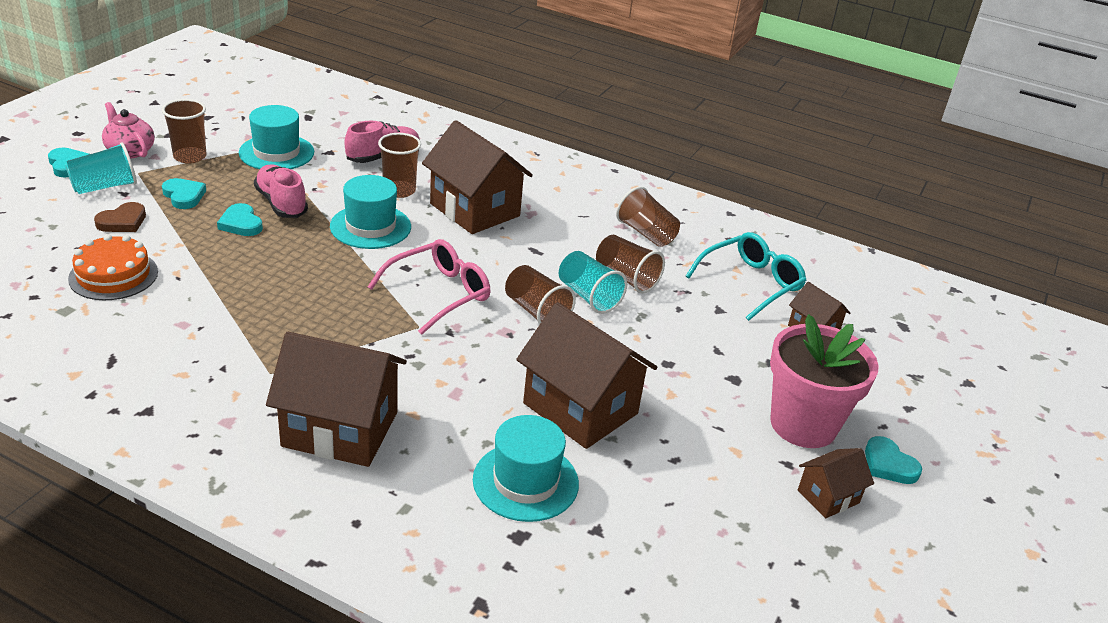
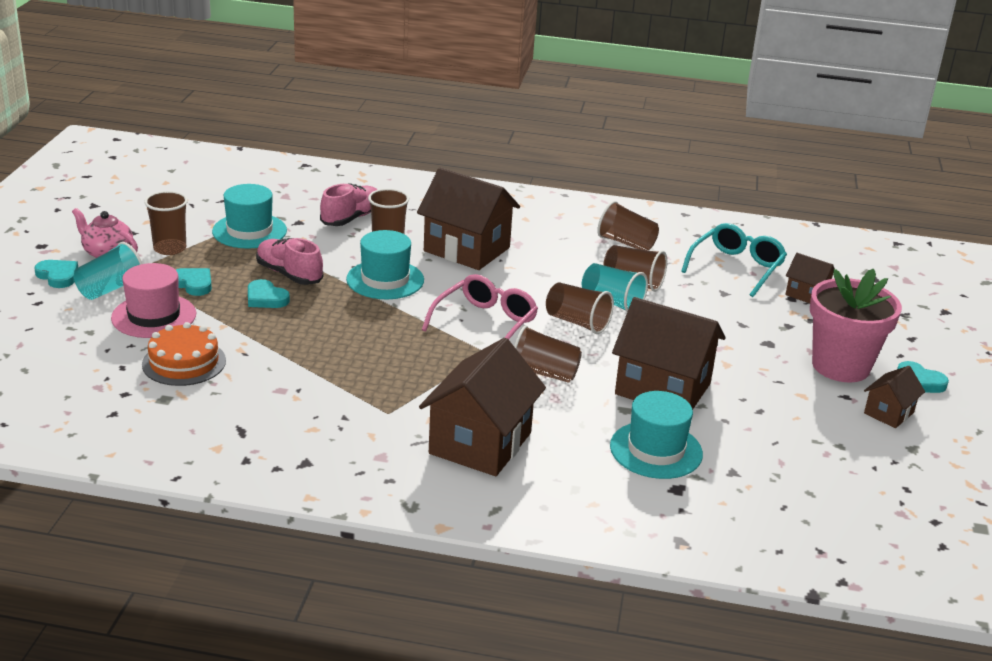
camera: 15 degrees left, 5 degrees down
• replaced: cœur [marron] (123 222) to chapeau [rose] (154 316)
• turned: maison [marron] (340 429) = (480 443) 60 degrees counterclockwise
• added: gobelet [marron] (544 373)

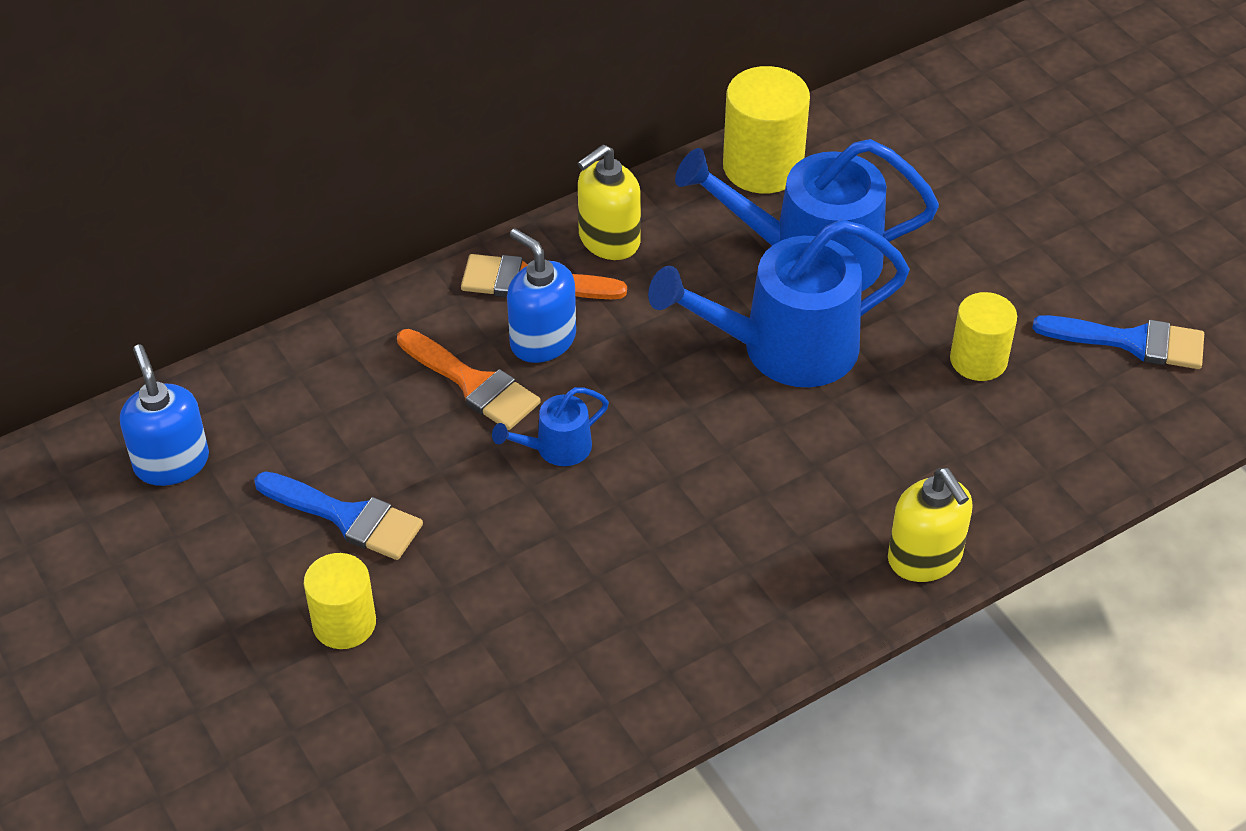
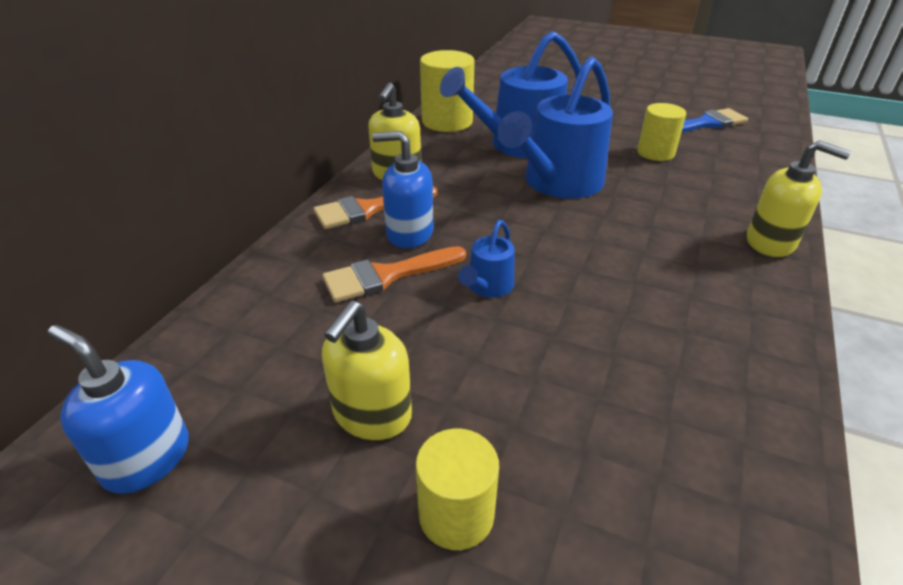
camera: 35 degrees left, 10 degrees down
• turned: pinceau [orange] (473 384) = (386 276) 150 degrees clockwise
• replaced: pinceau [bleu] (347 517) to distributeur de savon [jaune] (372 415)

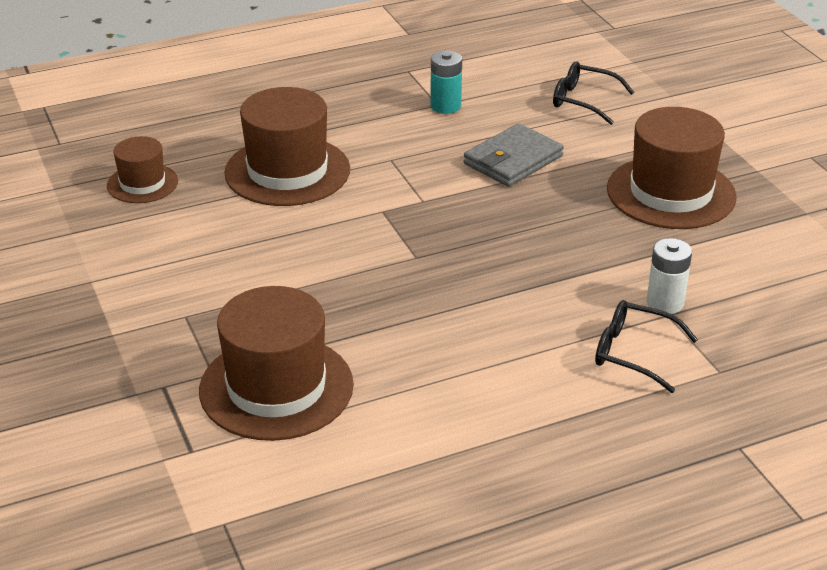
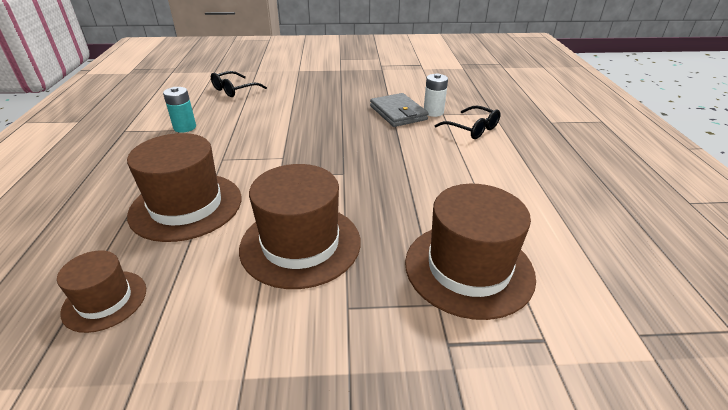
camera: 70 degrees left, 0 degrees up
• moved: chapeau [marron] (671 193) to (300 244)
• moved: portefeuille [gris] (513 160) to (398 113)
• turned: lunettes [noir] (633 353) = (472 129) 90 degrees counterclockwise

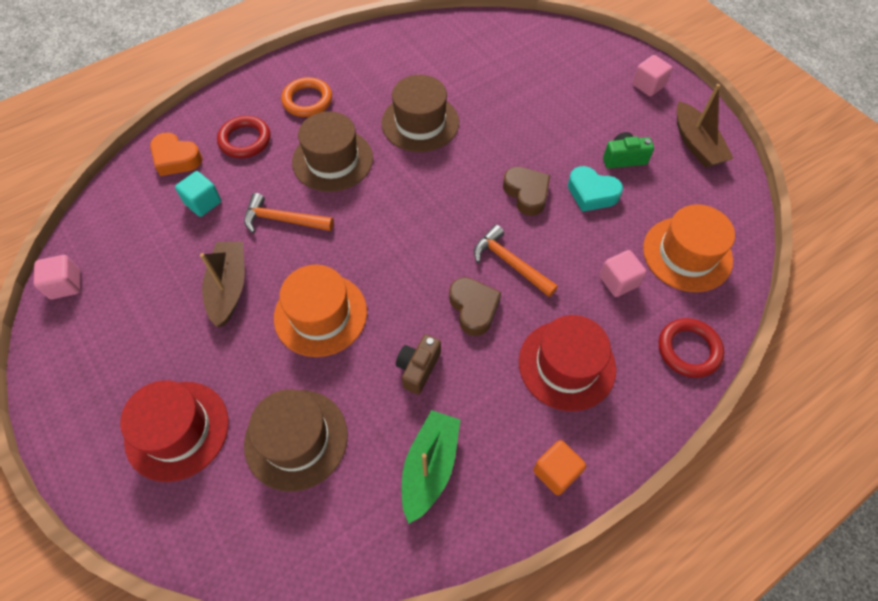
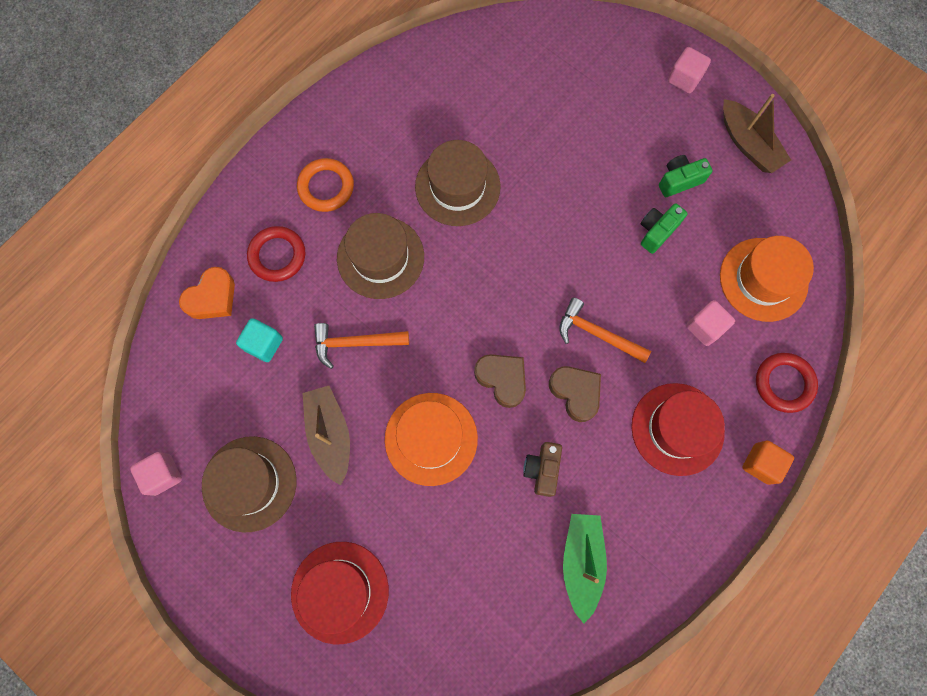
camera: 15 degrees left, 15 degrees up
• turned: cœur [orange] (176 158) = (212 298) 60 degrees counterclockwise
• replaced: cœur [turquoise] (591 193) to appareil photo [vert] (657 231)
• moved: cœur [marron] (526 193) to (502 379)
• moved: chapeau [marron] (296 439) to (249 483)
• moved: cube [orange] (556 472) to (761 463)

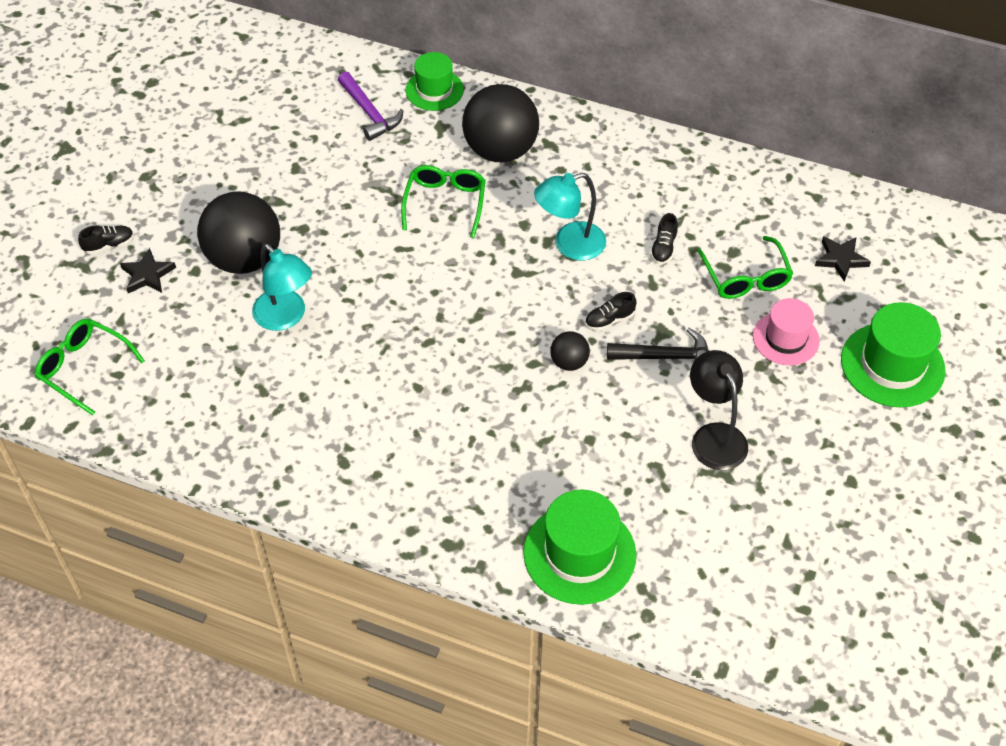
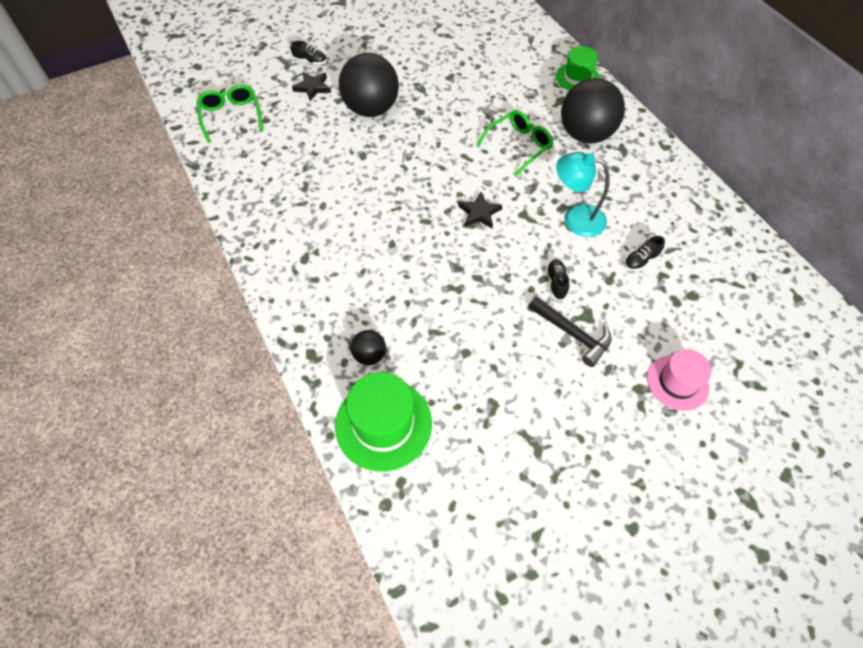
camera: 40 degrees right, 5 degrees up
• removed: marteau [violet] (369 113)
• removed: lunettes [vert] (745 277)
• moved: étoile [noir] (840 259) to (479 213)
• removed: lampe [turquoise] (286 317)
• turned: chaussure [noir] (609 320) = (556 283) 75 degrees clockwise
• removed: chapeau [vert] (892 365)
• moved: balle [noir] (569 362) to (369 355)
• removed: lampe [noir] (714 436)

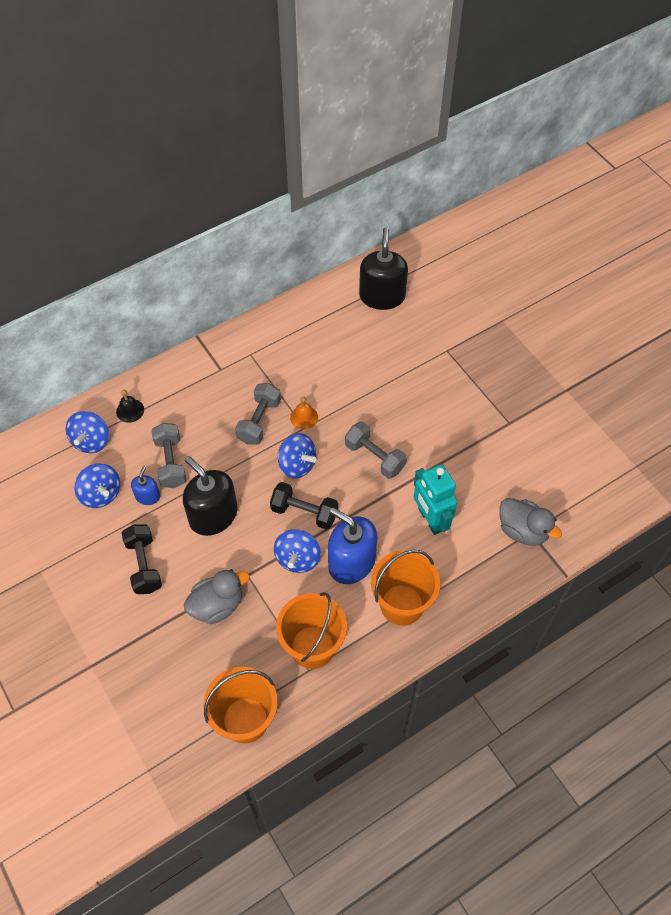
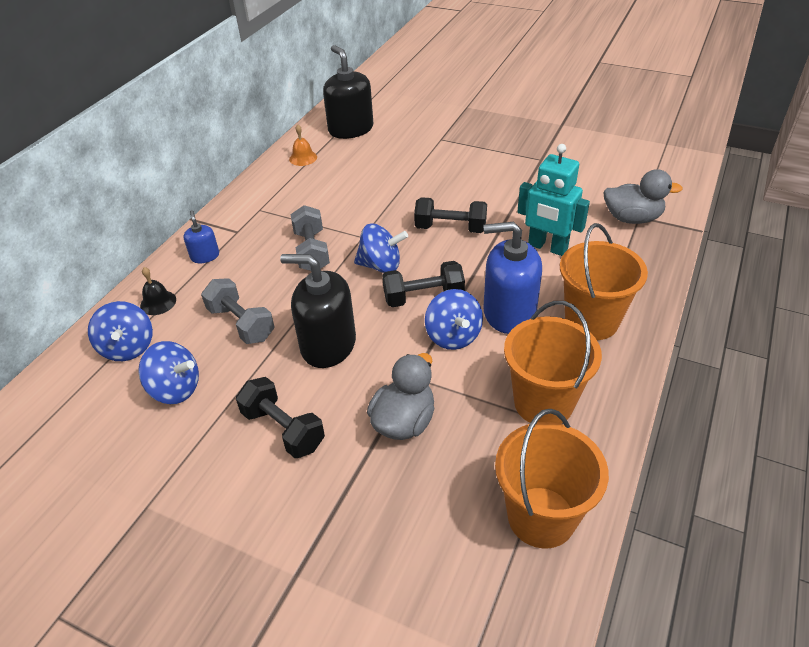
camera: 30 degrees left, 15 degrees down
• moved: cloche [orange] (304 417) to (303 158)
• recoloured: haltère [gris] (374 457) to haltère [noir] (450 228)
• moved: distributeur de savon [bleu] (147 496) to (205 256)

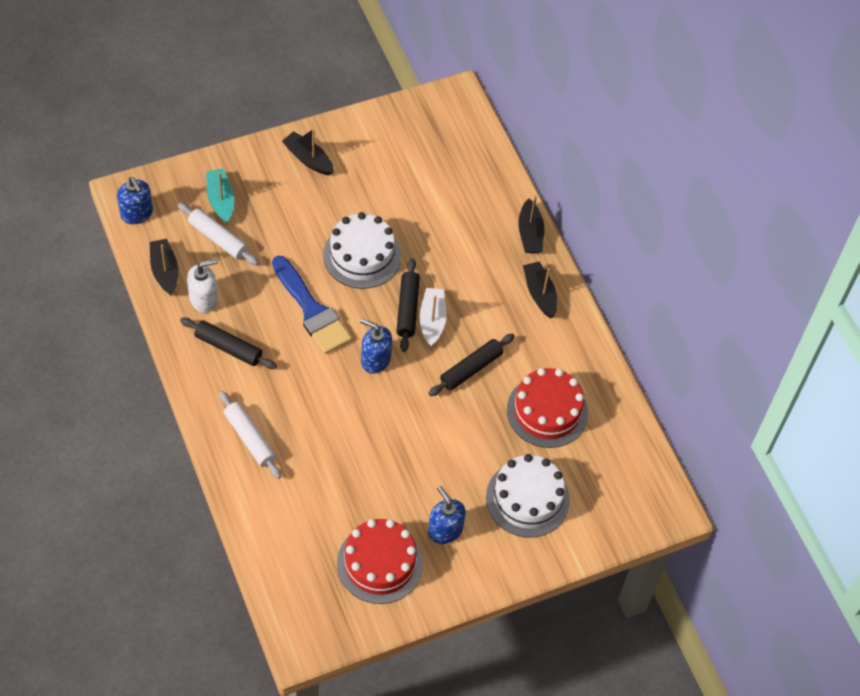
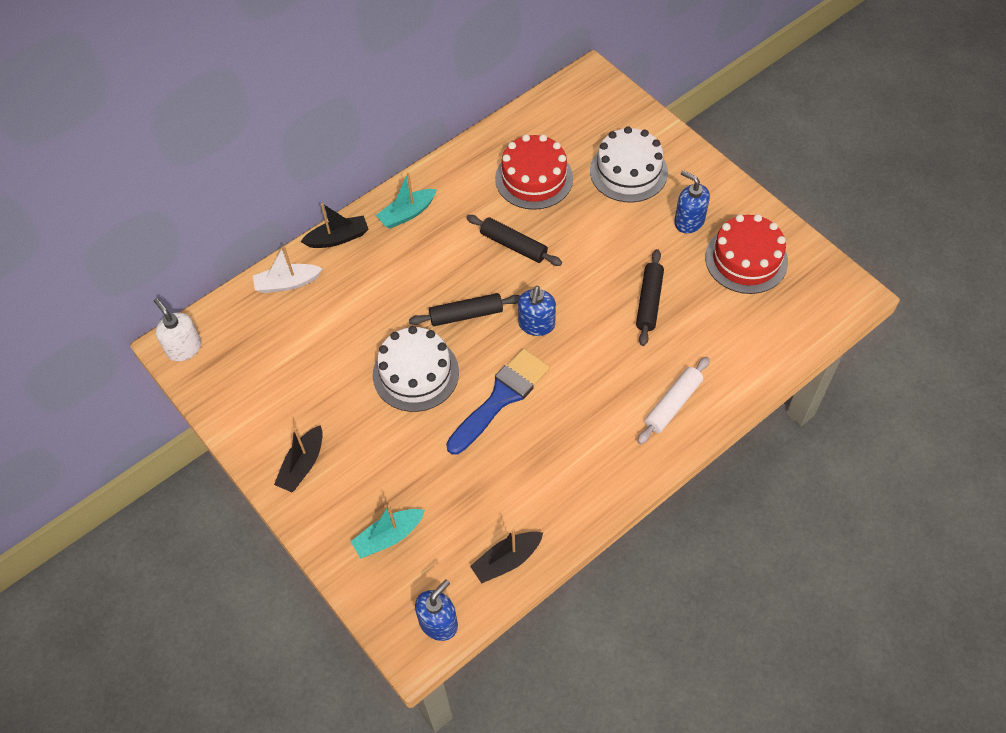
camera: 100 degrees left, 0 degrees up
• removed: rouleau à pâtisserie [blanc] (218 238)
• moved: distributeur de savon [blanc] (204 299) to (184 348)
• recoloured: bateau [noir] (539 293) to bateau [turquoise] (407 214)
• moved: bateau [blanc] (432 320) to (287 283)
• moved: rouleau à pâtisserie [noir] (228 347) to (649 301)
• turned: distributeur de savon [bleu] (445 530) = (689 221) 90 degrees clockwise

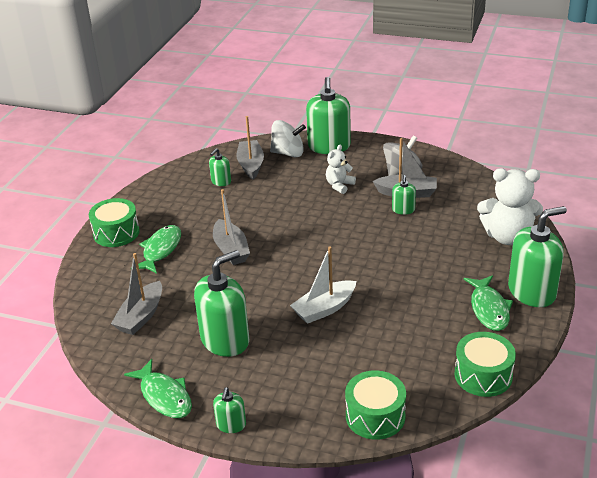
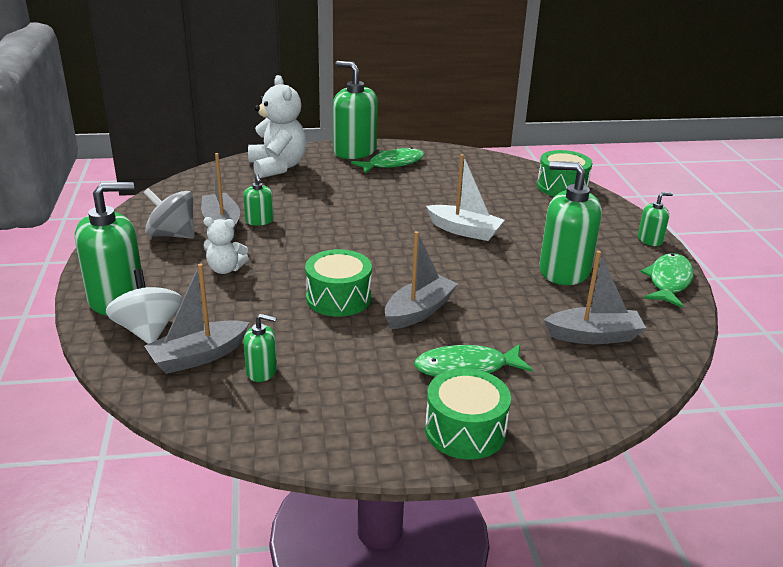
camera: 120 degrees left, 5 degrees down
• turned: distributeur de savon [vert] (403 210) = (259 221) 90 degrees clockwise
• moved: tambour [vert] (483 375) to (338 298)

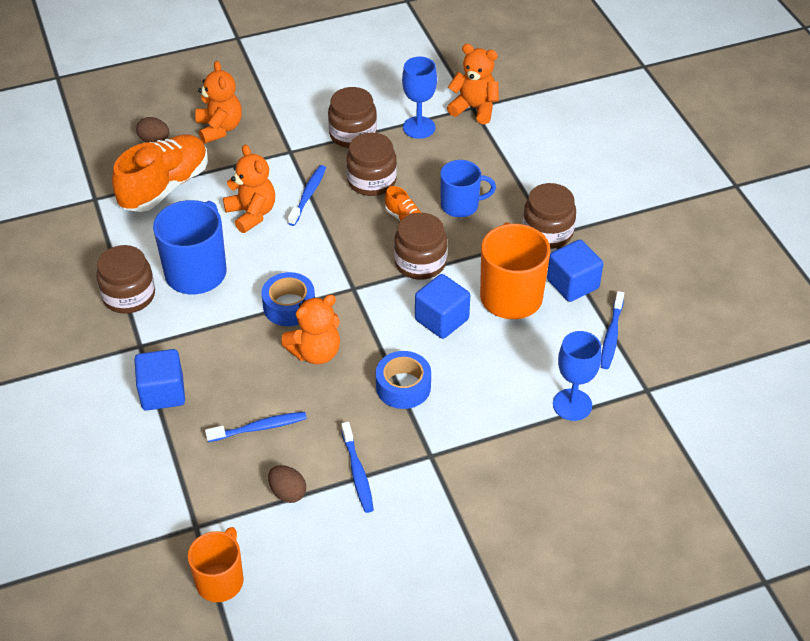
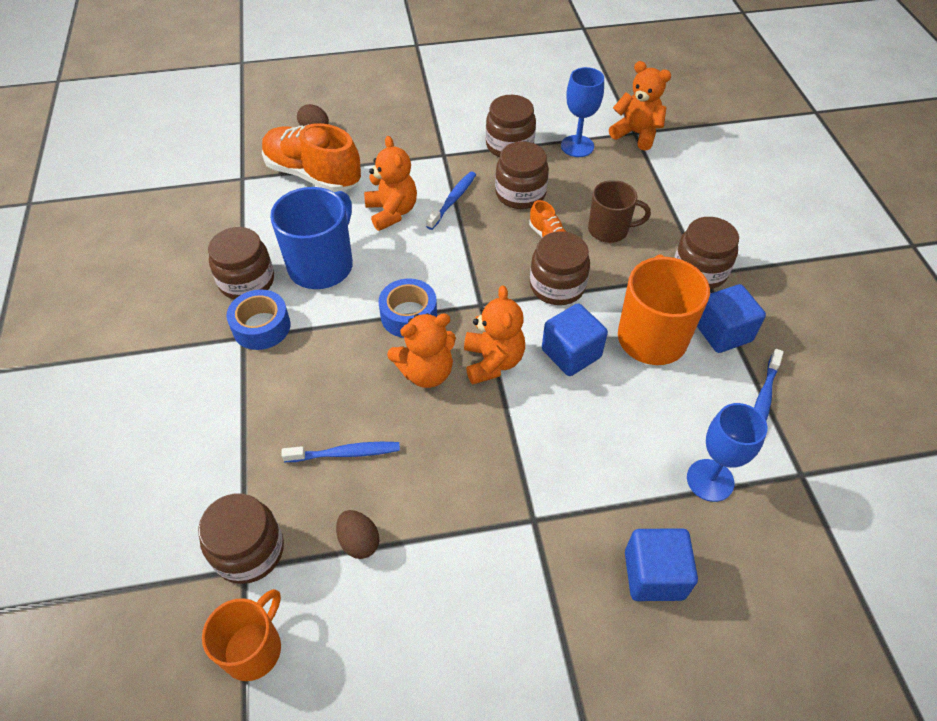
camera: 10 degrees right, 5 degrees up
• moved: ours en peluche [orange] (219 128) to (493 362)
• turned: chaussure [orange] (165 187) = (313 175) 105 degrees counterclockwise
• recoloured: tasse [bleu] (461 205) to tasse [marron] (609 230)
• moved: cube [bleu] (162 393) to (654 575)
• moved: ruban adhésif [bleu] (403 386) to (261 327)
• removed: brosse à dents [bleu] (357 472)
• added: bocal [marron] (249 550)

